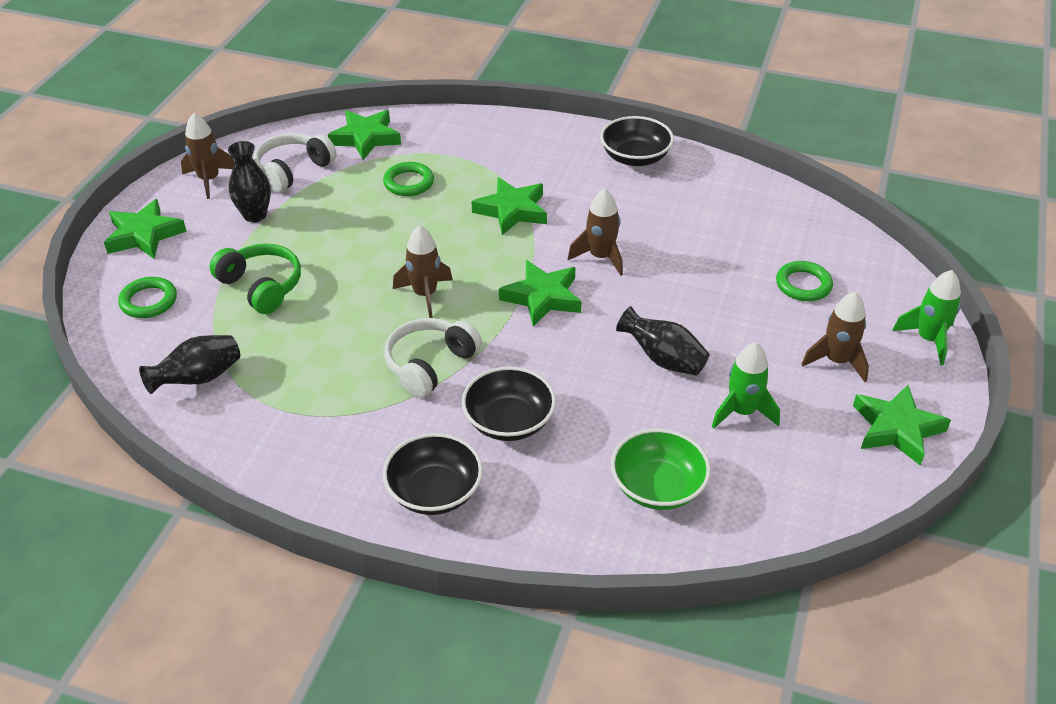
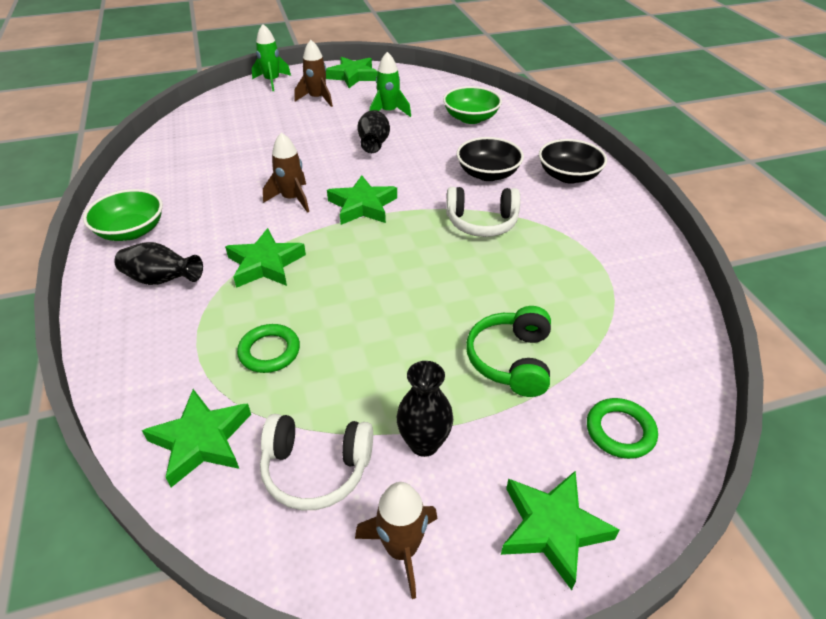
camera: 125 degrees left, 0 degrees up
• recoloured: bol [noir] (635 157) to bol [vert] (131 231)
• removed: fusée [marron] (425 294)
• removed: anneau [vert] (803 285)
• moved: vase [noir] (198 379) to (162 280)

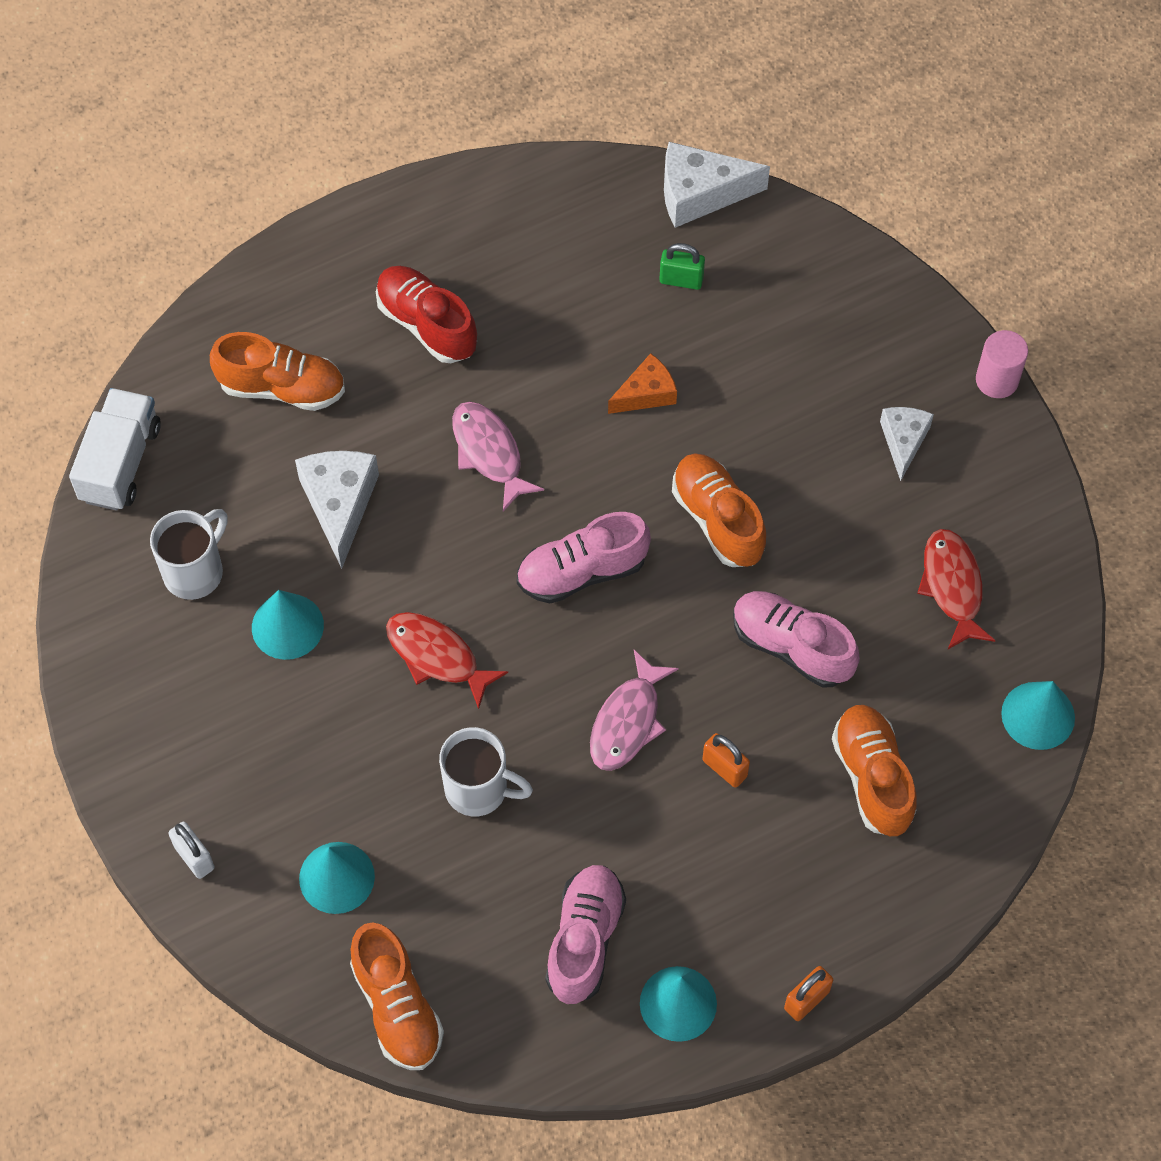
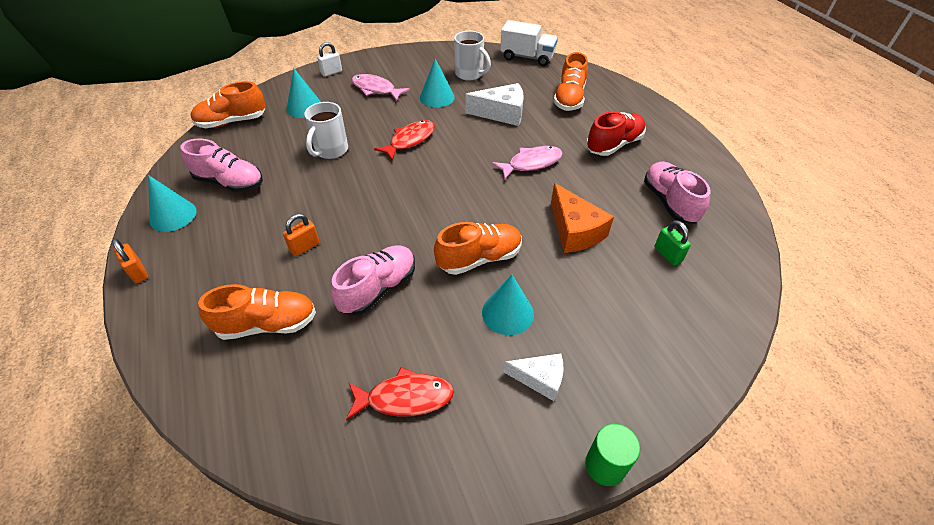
camera: 95 degrees right, 15 degrees down
• removed: fromage [blanc] (700 193)
• turned: cadenas [vert] (681 280) = (667 255) 45 degrees counterclockwise
• recoloured: cylindre [rose] (997 380) to cylindre [vert] (605 465)
• resized: fromage [orange] (646 393) = (575 231) x1.56
• moved: chaussure [rose] (581 572) to (669 202)
• moved: poisson [rose] (627 721) to (376 89)
• moved: cône [turquoise] (1038 715) to (507 313)

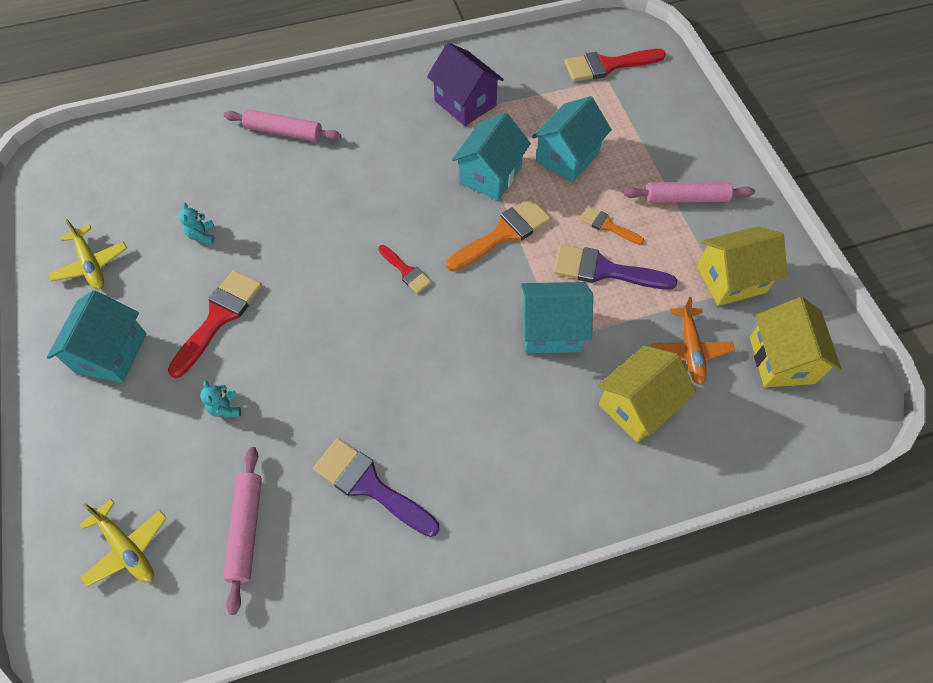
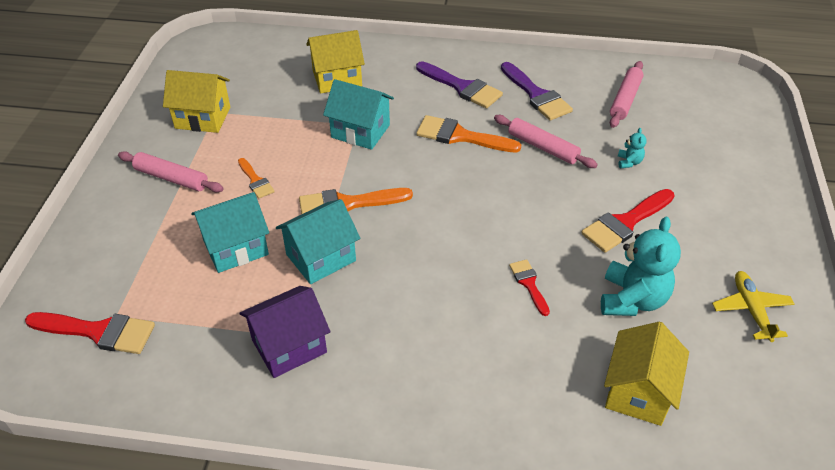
camera: 155 degrees left, 15 degrees down
• turned: maison [violet] (465 103) = (289 346) 75 degrees clockwise
• moved: rouleau à pâtisserie [rose] (284 132) to (543 147)
• resized: ours en peluche [turquoise] (202 235) = (632 299) x2.26
• moved: pinceau [violet] (604 270) to (462 87)
• moved: pinceau [rouge] (406 271) to (529 284)
• removed: maison [turquoise] (111 353)
• removed: avion [orange] (690 350)
• moved: maison [jaune] (781 360) to (638 392)
• removed: avion [jaune] (127 548)
• added: pinceau [orange] (460 136)

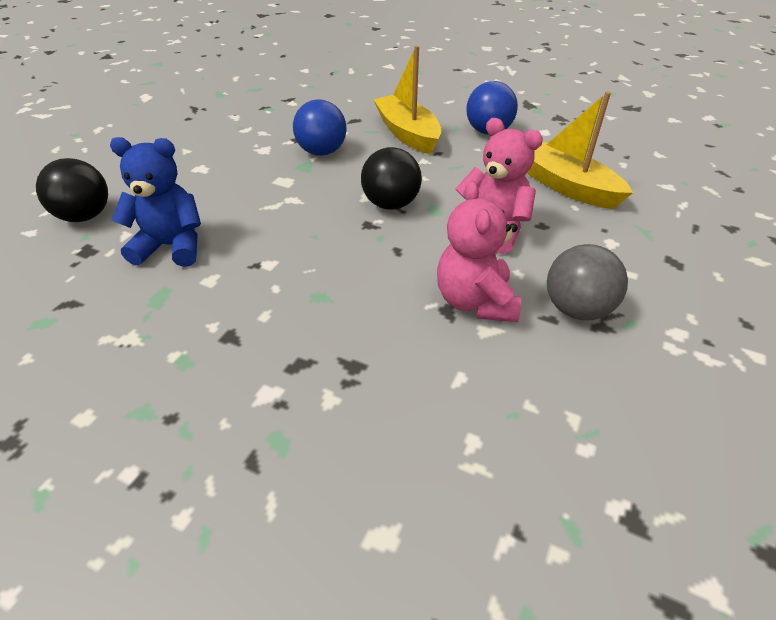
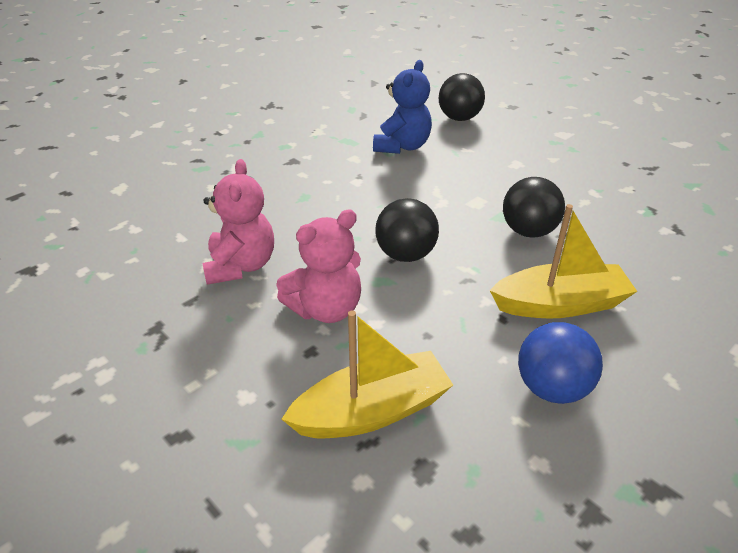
camera: 110 degrees right, 5 degrees down
• recoloured: balle [bleu] (322 152) to balle [noir] (528 231)
• turned: ours en peluche [rose] (475 301) = (241 266) 75 degrees clockwise
• removed: balle [gris] (576 309)

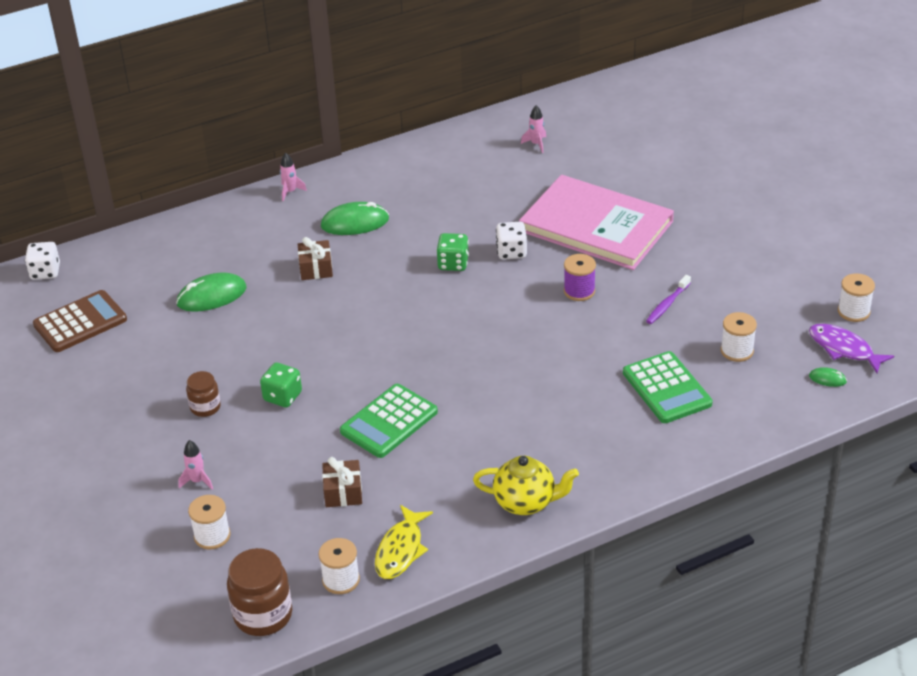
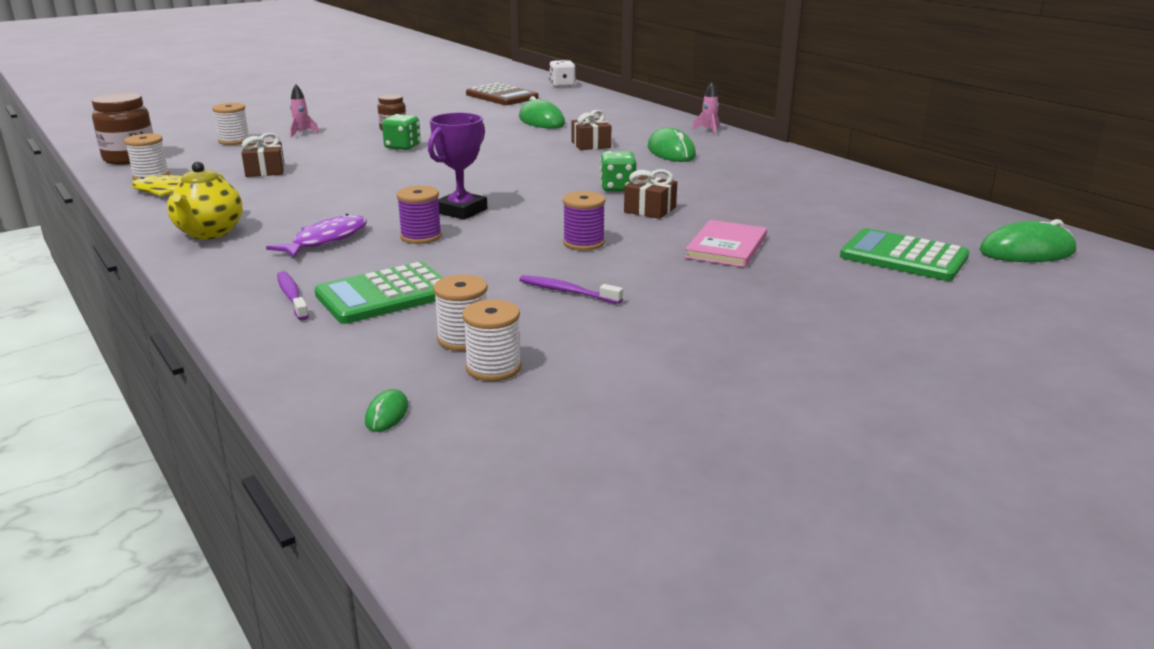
camera: 80 degrees right, 15 degrees down
• removed: fusée [rose] (536 144)
• resized: livre [rose] (596 226) = (726 247) x0.49
• replaced: dé [blanc] (511 252) to cadeau [marron] (650 210)
• moved: bobine [blanc] (853 311) to (493 368)
• moved: poisson [violet] (844 349) to (326 240)
• moved: calculatrice [vert] (389 422) to (903 257)
• added: trophée [violet] (461 211)
• added: bobine [violet] (421 236)
• added: souris [vert] (1027 251)
• added: brosse à dents [violet] (292 296)

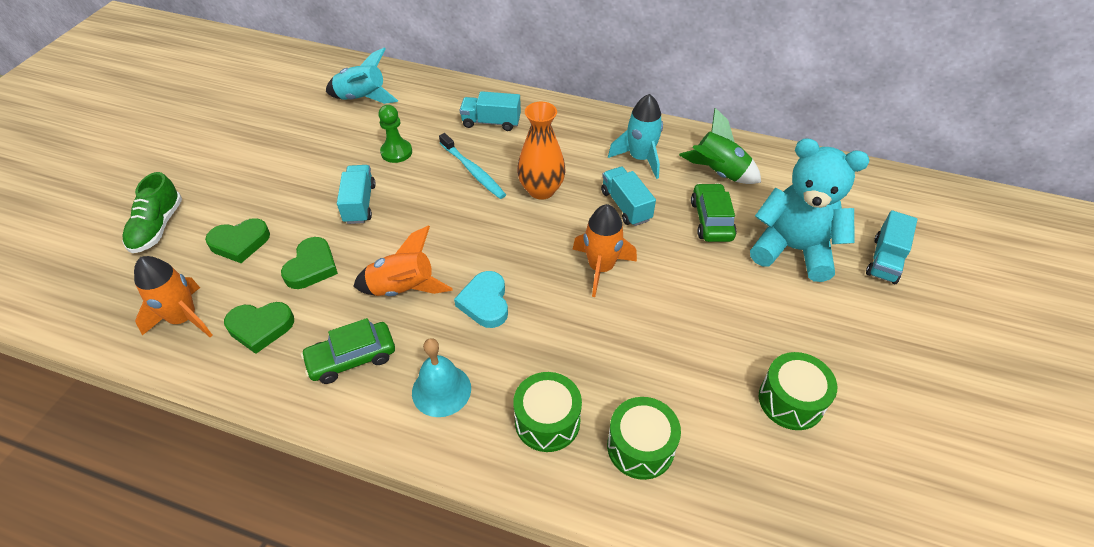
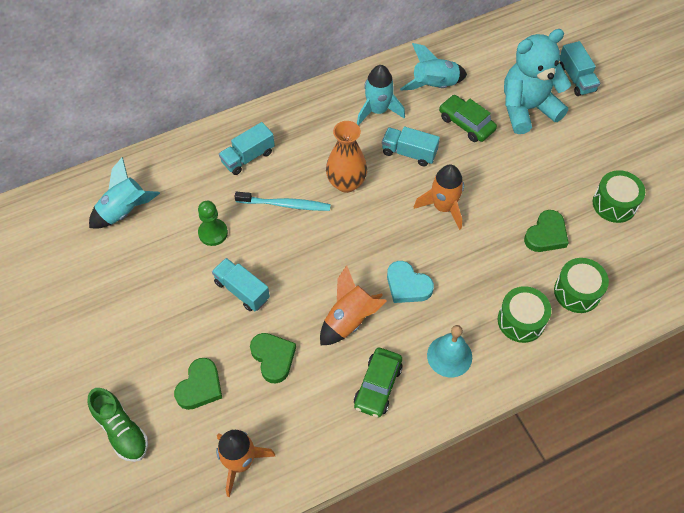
camera: 45 degrees left, 10 degrees up
• recoloured: fusée [vert] (718 173) to fusée [turquoise] (434 85)
• moved: cœur [vert] (260 327) to (546 235)

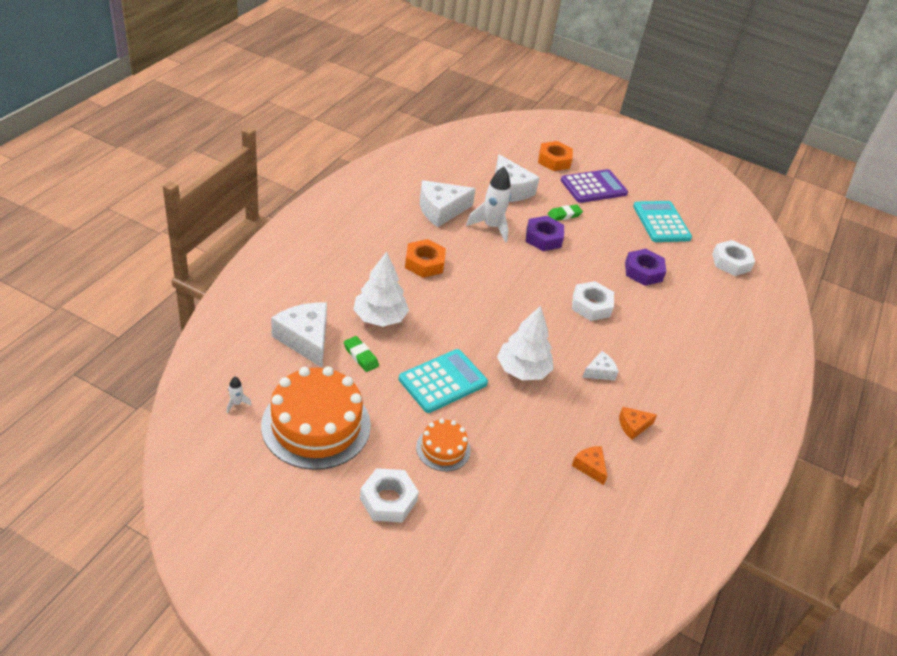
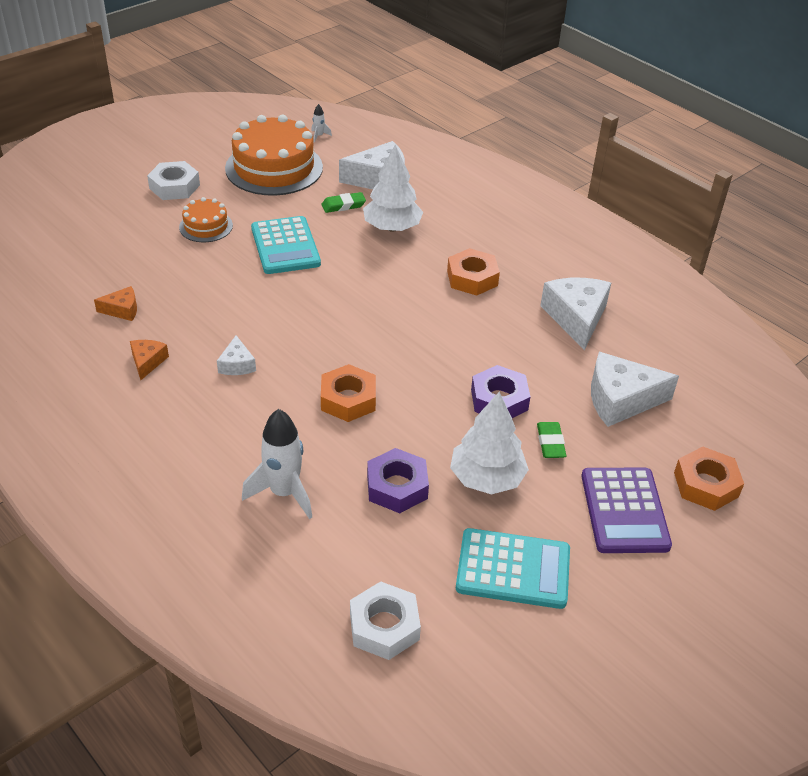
camera: 115 degrees right, 0 degrees up
• moved: fusée [blanc] (491 227) to (284 493)
• recoloured: écrou [blanc] (591 305) to écrou [orange] (348 399)
• moved: arbre [blanc] (522 370) to (486 478)

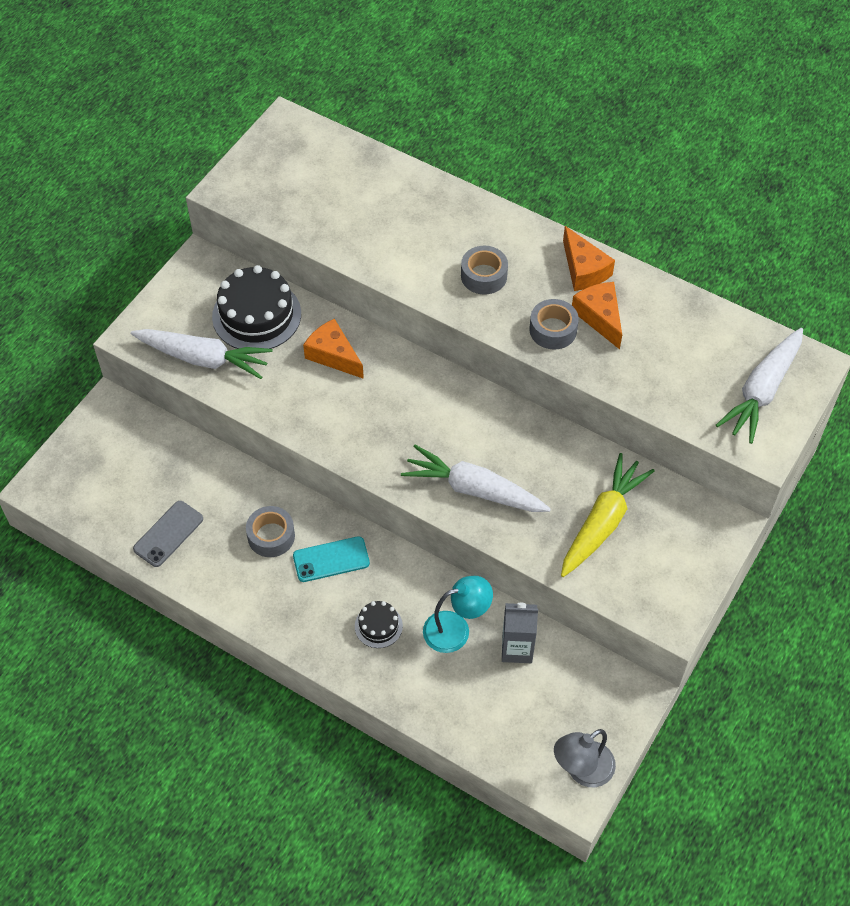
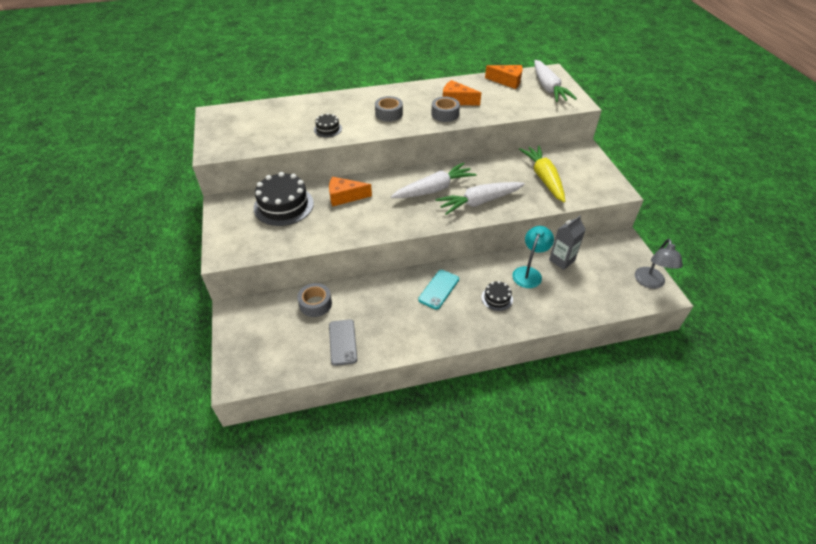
camera: 45 degrees left, 10 degrees down
• moved: fromage [orange] (583 269) to (507 81)
• moved: carotte [blanc] (203 358) to (434 189)
• moved: ruban adhésif [gris] (271 536) to (315 304)
• added: gâteau [noir] (328 129)

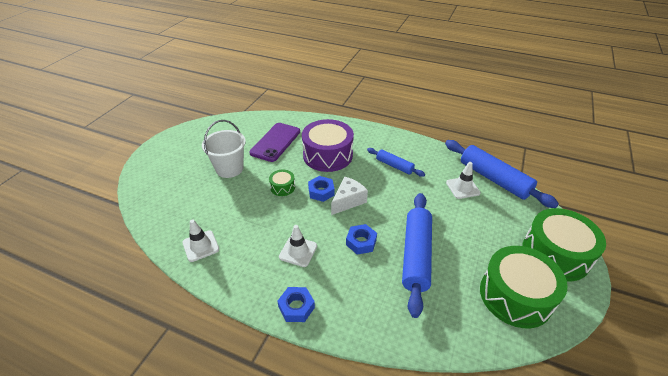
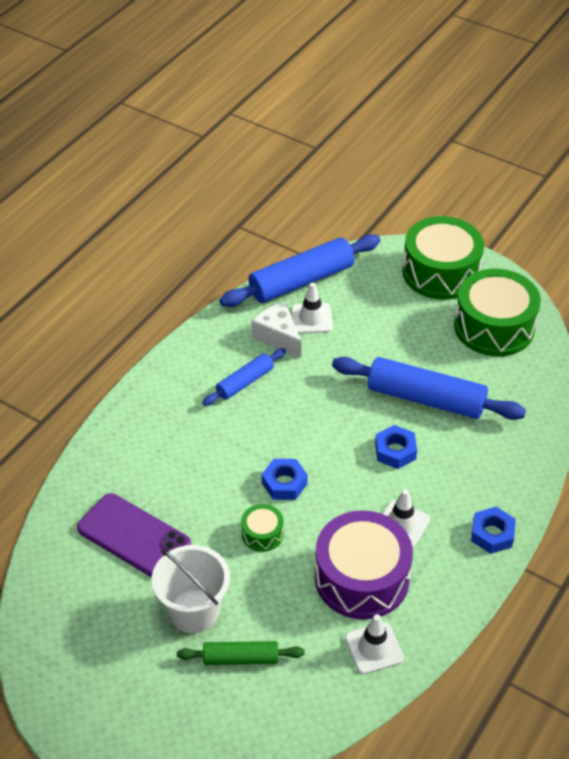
camera: 80 degrees left, 5 degrees up
• moved: tambour [violet] (327 155) to (362 578)
• moved: fromage [blanc] (348 201) to (278 337)
• added: rouleau à pâtisserie [vert] (241 658)

